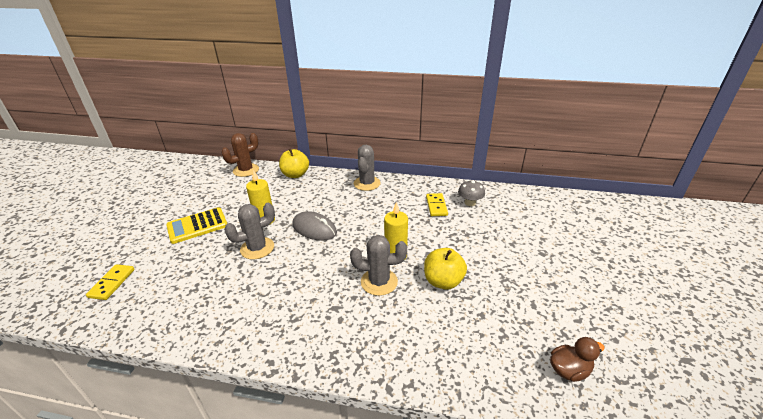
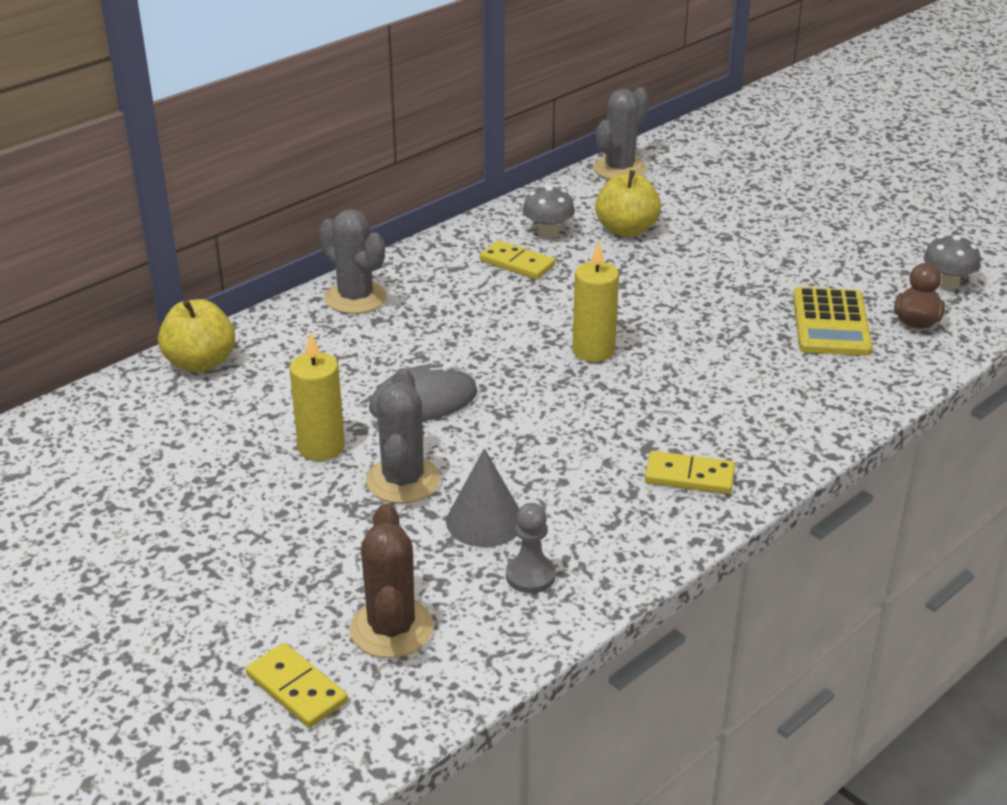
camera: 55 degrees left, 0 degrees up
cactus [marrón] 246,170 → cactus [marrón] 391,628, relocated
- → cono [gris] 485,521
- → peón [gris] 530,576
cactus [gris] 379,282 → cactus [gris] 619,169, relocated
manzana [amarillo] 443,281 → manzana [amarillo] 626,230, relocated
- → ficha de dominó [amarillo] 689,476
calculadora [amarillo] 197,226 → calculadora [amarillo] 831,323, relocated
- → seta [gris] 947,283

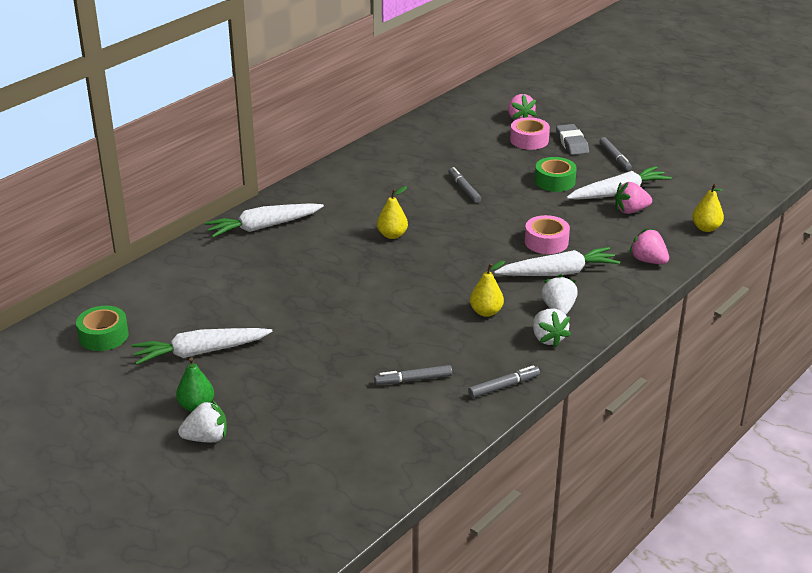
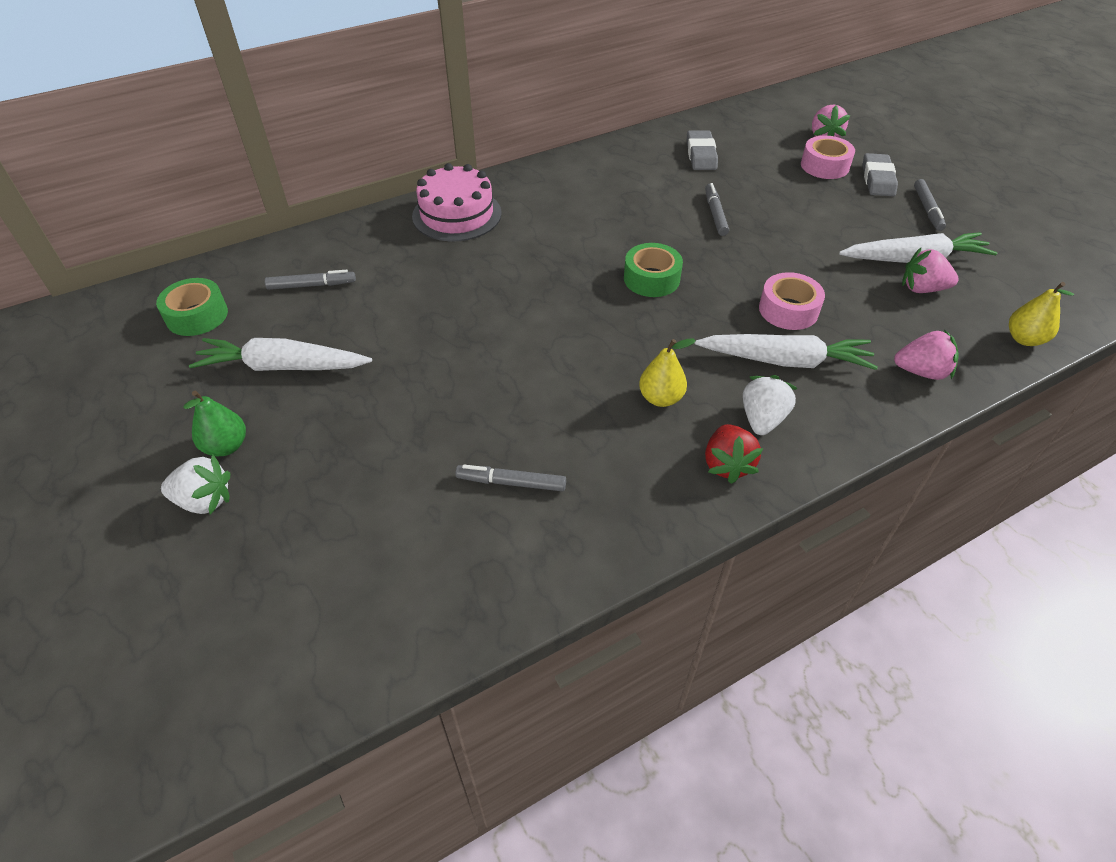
camera: 20 degrees right, 15 degrees up
rotulador [gris] 504,386 → rotulador [gris] 312,285, relocated
zanahoria [blanco] 263,227 → tarta [rosa] 457,214
cinta adhesiva [verde] 554,181 → cinta adhesiva [verde] 651,279, relocated
- → goma de borrar [gris] 701,155
fresa [blanco] 548,338 → fresa [rojo] 727,464
fresa [rosa] 648,261 → fresa [rosa] 921,371, 120 degrees clockwise
pera [amarillo] 392,235 → -

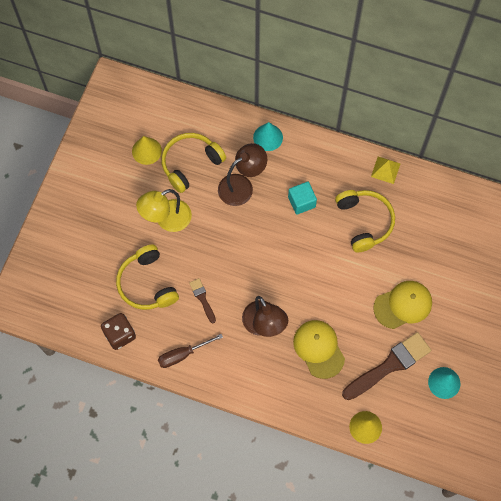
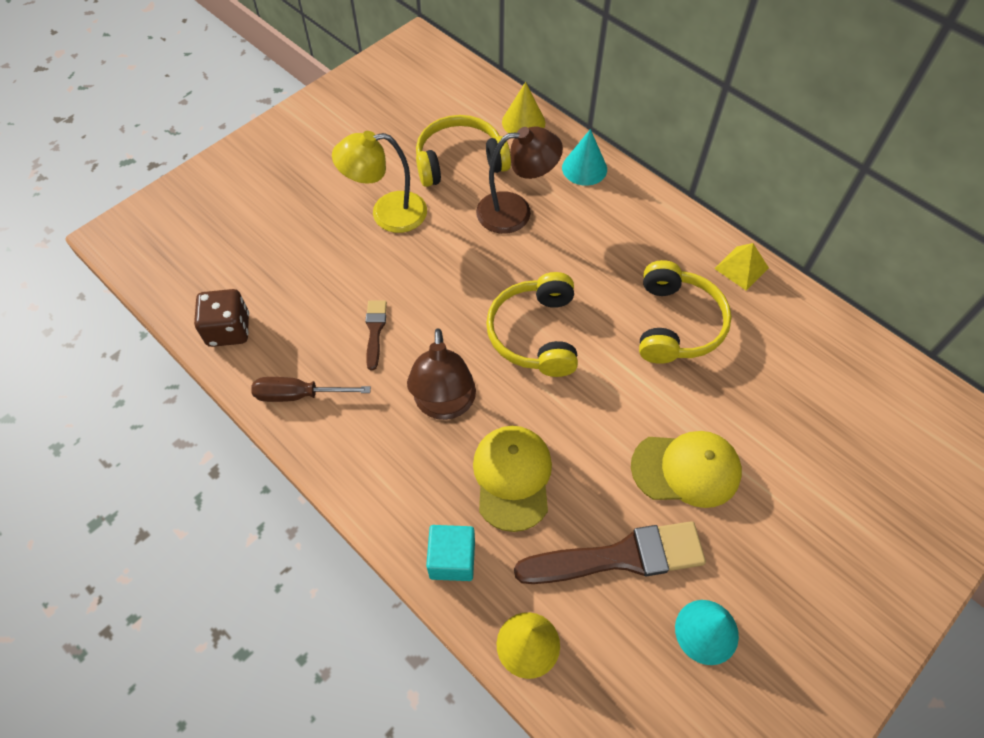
camera: 25 degrees right, 10 degrees down
cubo [turquesa] 301,202 → cubo [turquesa] 452,559, relocated
auriculares [amarillo] 147,284 → auriculares [amarillo] 535,334, relocated
cono [amarillo] 146,151 → cono [amarillo] 523,122, relocated

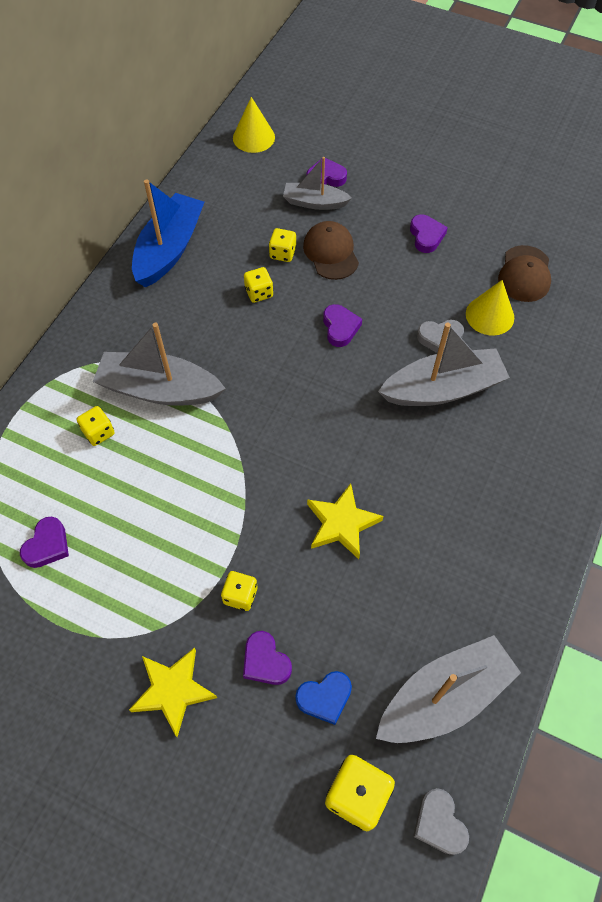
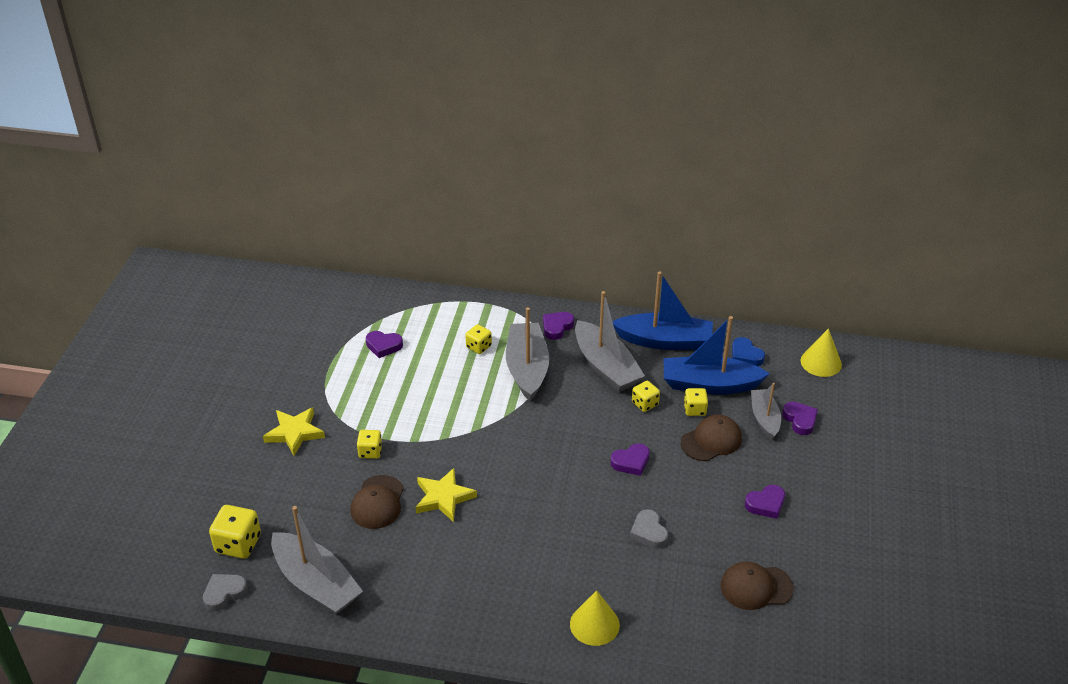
camera: 75 degrees right, 20 degrees down
- → gorra [marrón] 377,502
corazón [morado] 265,661 → corazón [morado] 557,327, relocated
cono [amarillo] 490,315 → cono [amarillo] 594,624, relocated
barco [gris] 442,389 → barco [gris] 606,366, relocated
- → barco [azul] 710,385
corazón [azul] 324,698 → corazón [azul] 745,355, relocated

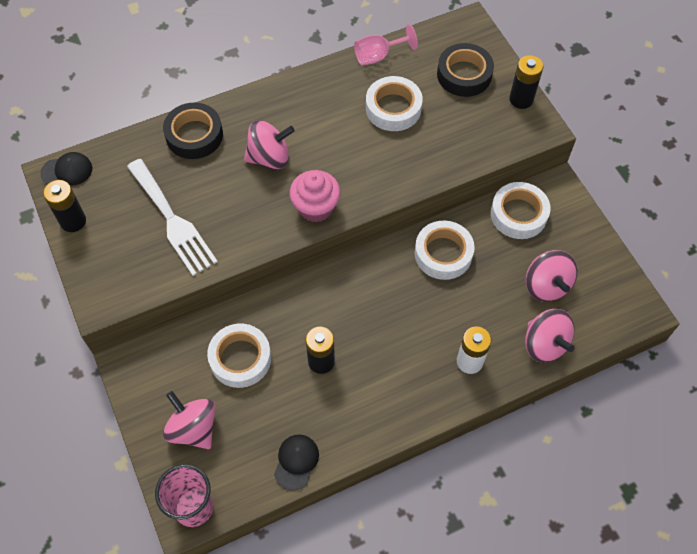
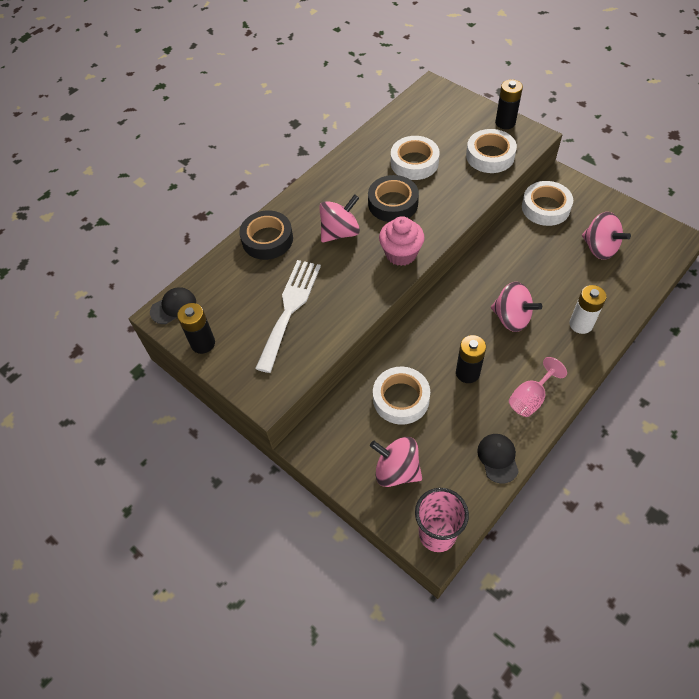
camera: 20 degrees left, 5 degrees down
tenedor [blanco] 172,221 → tenedor [blanco] 289,309, 105 degrees counterclockwise
cinta adhesiva [negro] 464,75 → cinta adhesiva [negro] 393,203, relocated
cinta adhesiva [blanco] 443,254 → cinta adhesiva [blanco] 490,156, relocated
peonza [rosa] 544,344 → peonza [rosa] 511,318, relocated
copa [rosa] 378,56 → copa [rosa] 530,398, relocated

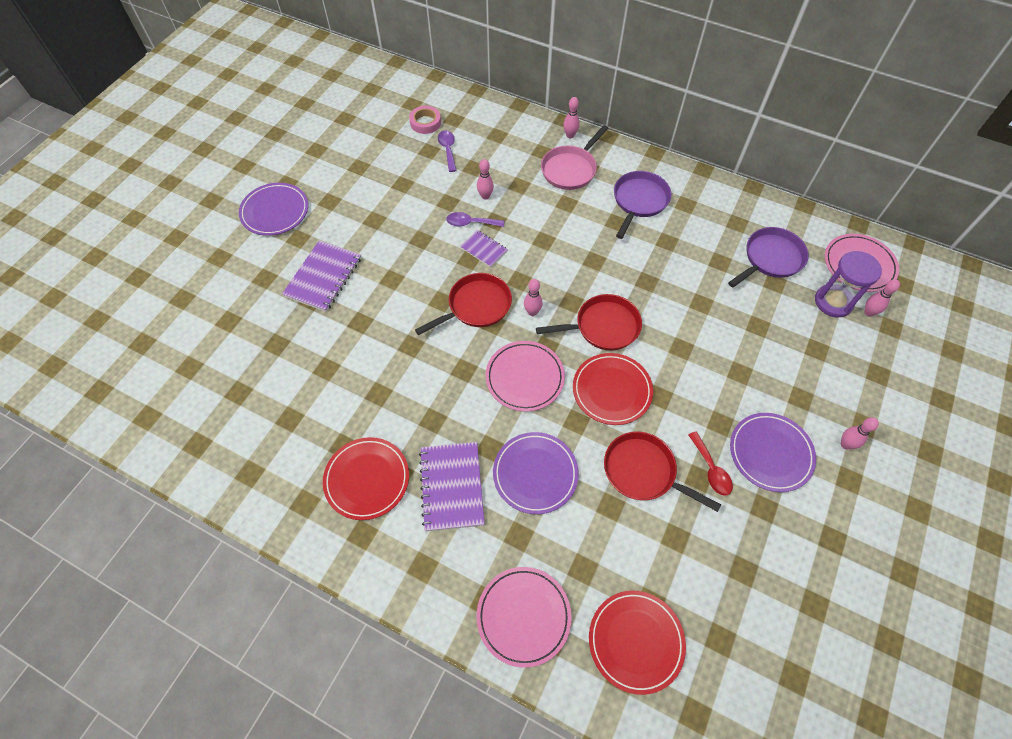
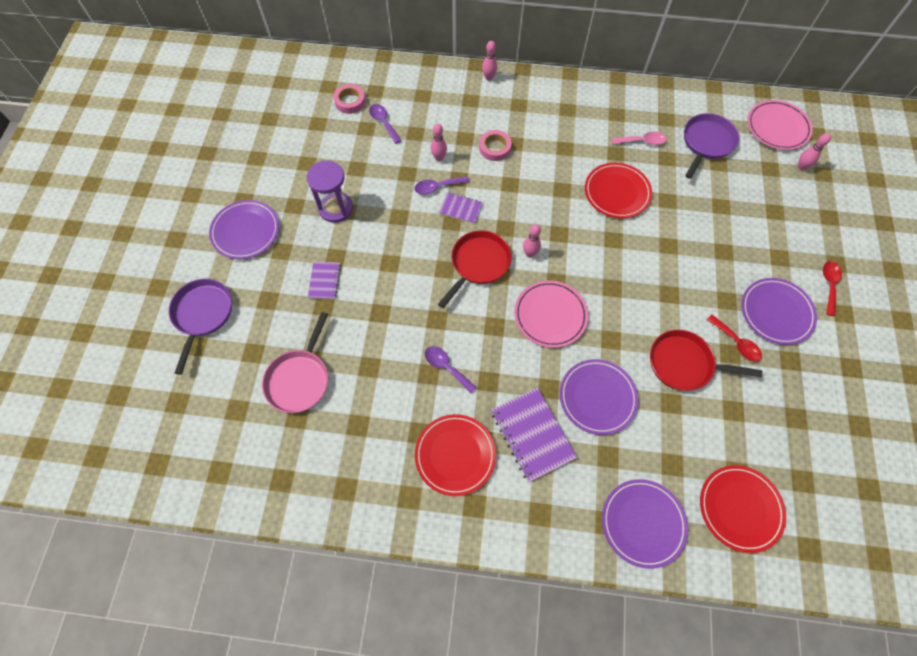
camera: 20 degrees left, 5 degrees up
sartén [morado] 639,201 → sartén [morado] 202,315, relocated
sartén [rosa] 570,169 → sartén [rosa] 300,379, relocated
reloj de arena [morado] 833,302 → reloj de arena [morado] 336,208, relocated
cuaderno [morado] 323,277 → cuaderno [morado] 324,281, x0.57
- → cuchara [morado] 446,367
- → cinta adhesiva [rosa] 495,148
plato [rojo] 612,390 → plato [rojo] 617,192, relocated
plato [rosa] 523,616 → plato [morado] 643,523
- → cuchara [rosa] 642,141
bolo [rosa] 845,444 → cuchara [rojo] 829,285
sartén [rojo] 603,327 → -

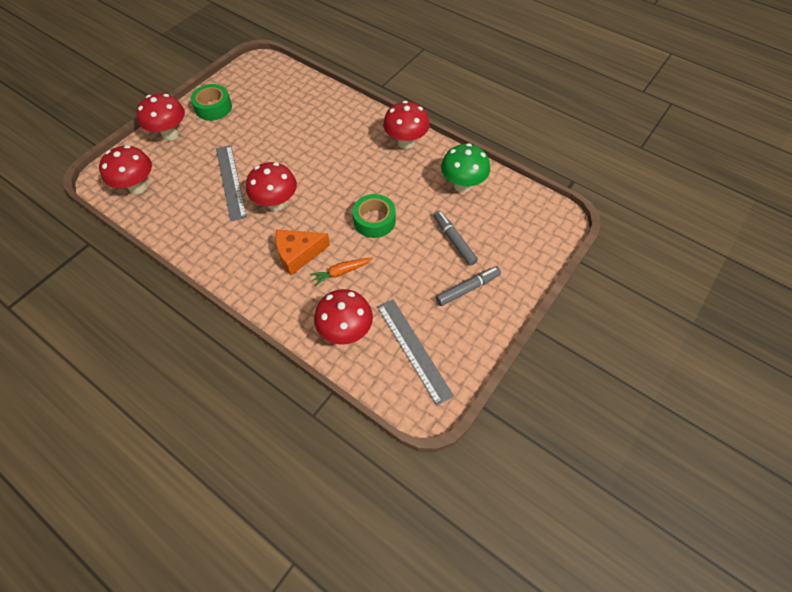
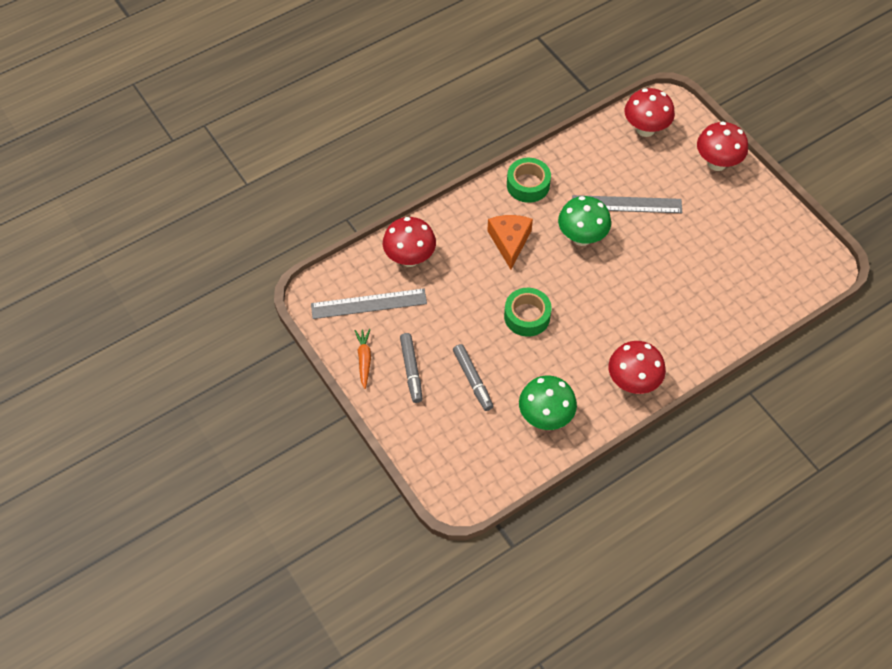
camera: 110 degrees right, 0 degrees up
zanahoria [naranja] 341,272 → zanahoria [naranja] 364,359, relocated
rotulador [gris] 454,241 → rotulador [gris] 472,380, 75 degrees clockwise
cinta adhesiva [verde] 213,107 → cinta adhesiva [verde] 528,185, relocated
seta [rojo] 276,204 → seta [verde] 581,237

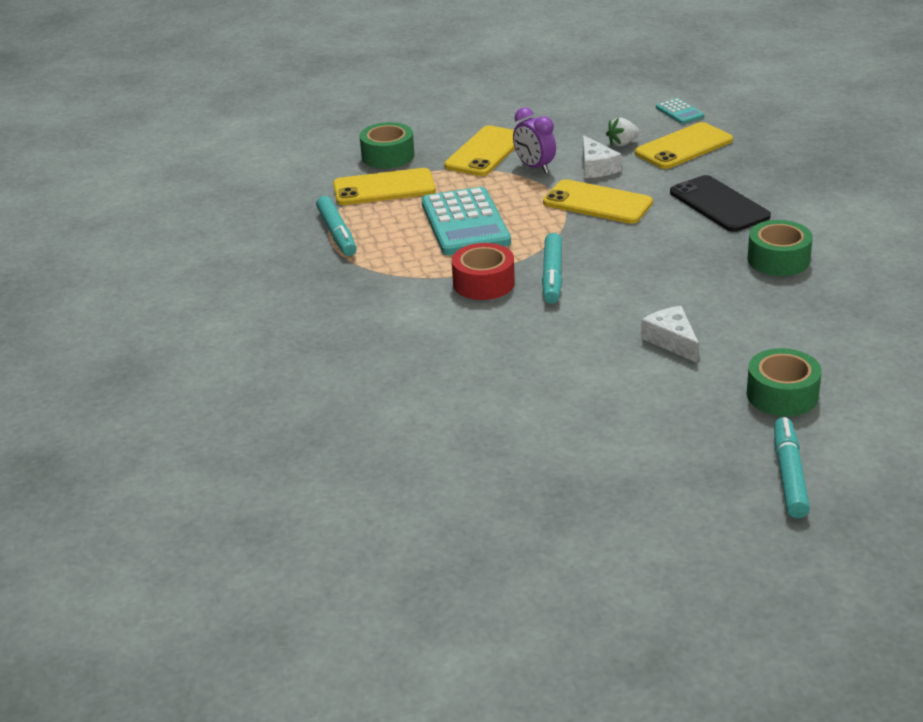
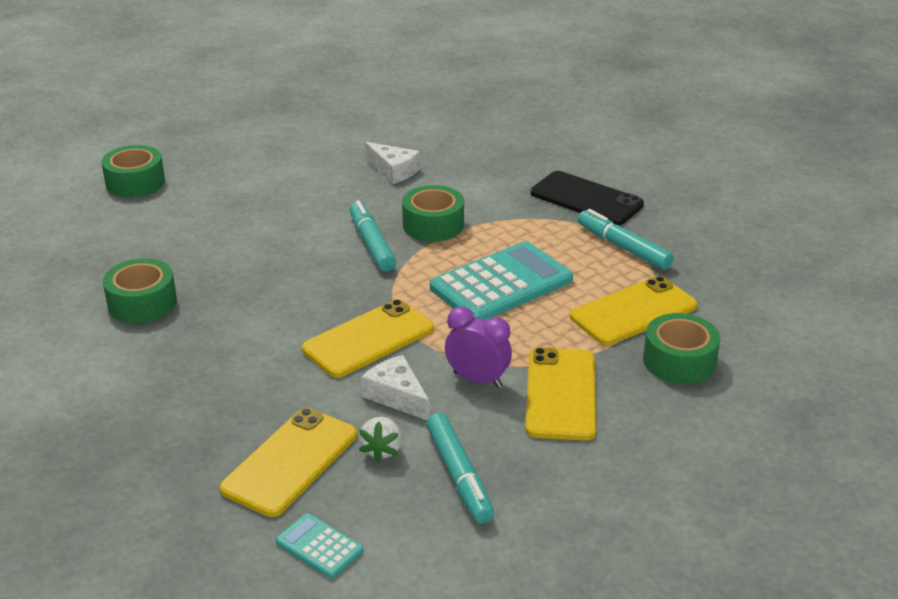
camera: 155 degrees right, 0 degrees up
móvil [amarillo] 597,203 → móvil [amarillo] 368,339, 45 degrees counterclockwise
fresa [blanco] 622,143 → fresa [blanco] 381,450, 150 degrees clockwise
queso [blanco] 672,341 → queso [blanco] 393,171, relocated
cinta adhesiva [rojo] 483,283 → cinta adhesiva [verde] 433,225
rotulador [turquesa] 789,475 → rotulador [turquesa] 459,475, relocated
calculadora [turquesa] 465,223 → calculadora [turquesa] 501,284, 90 degrees clockwise
móvil [negro] 719,204 → móvil [negro] 586,199, relocated

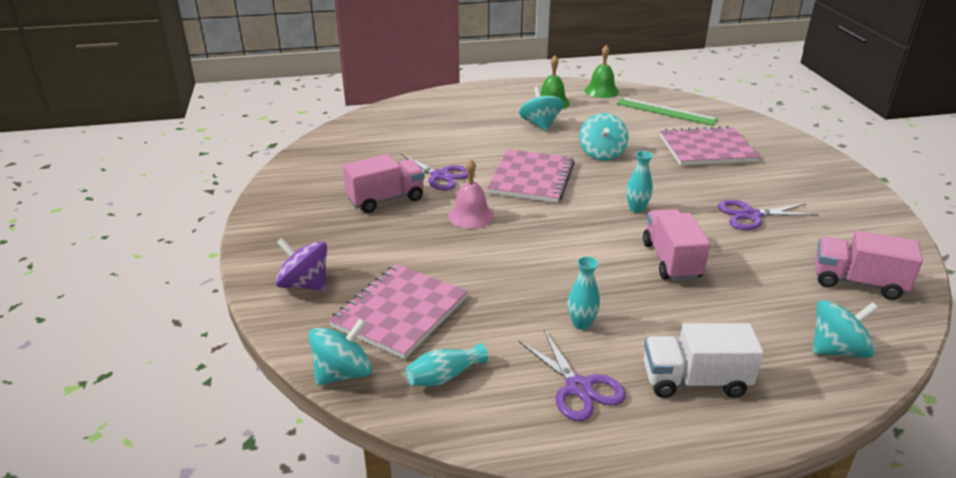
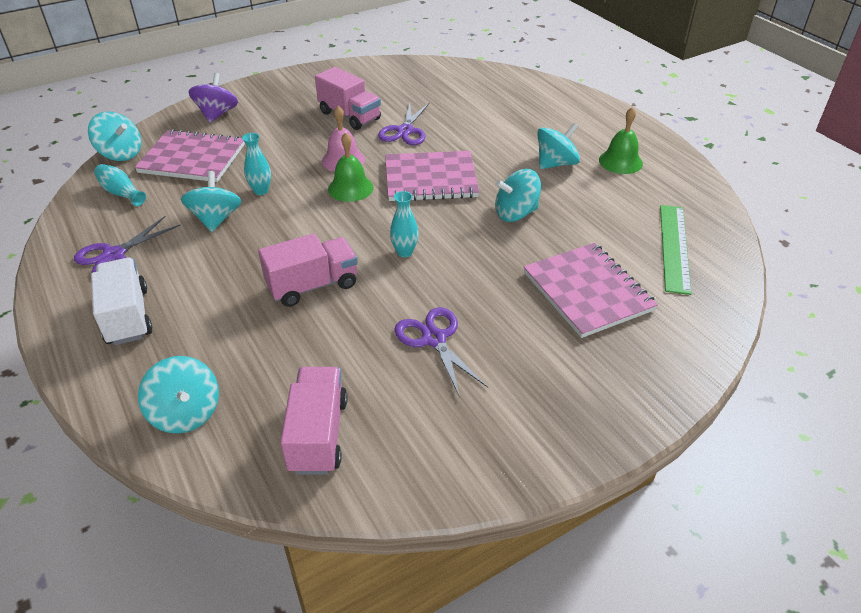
camera: 70 degrees right, 10 degrees up
- → peonza [turquesa] 216,219
florero [turquesa] 581,324 → florero [turquesa] 261,191, relocated
campana [verde] 601,91 → campana [verde] 350,188, relocated

